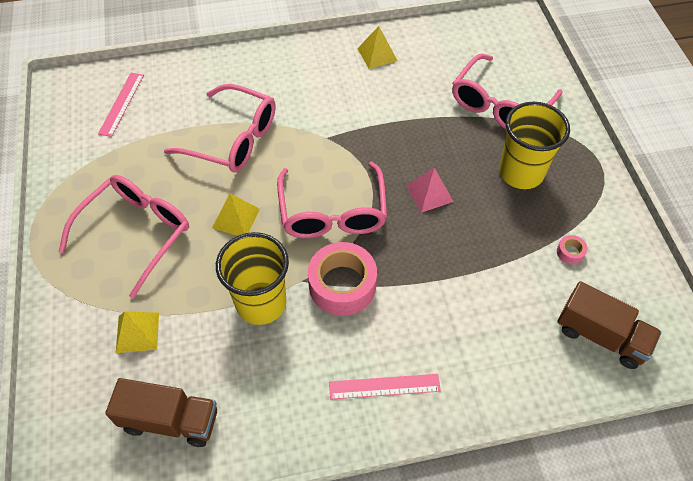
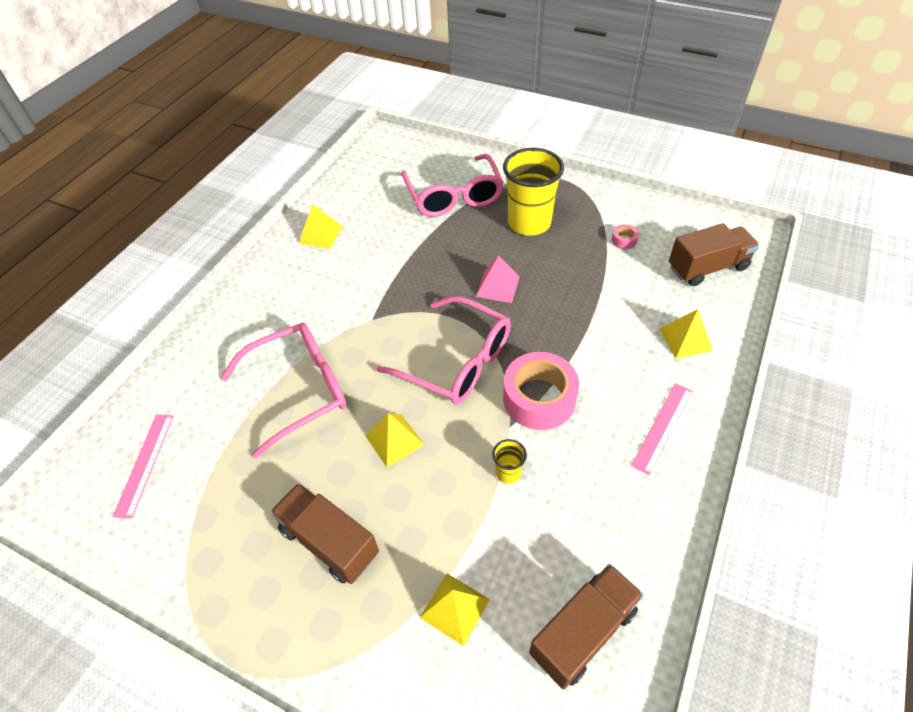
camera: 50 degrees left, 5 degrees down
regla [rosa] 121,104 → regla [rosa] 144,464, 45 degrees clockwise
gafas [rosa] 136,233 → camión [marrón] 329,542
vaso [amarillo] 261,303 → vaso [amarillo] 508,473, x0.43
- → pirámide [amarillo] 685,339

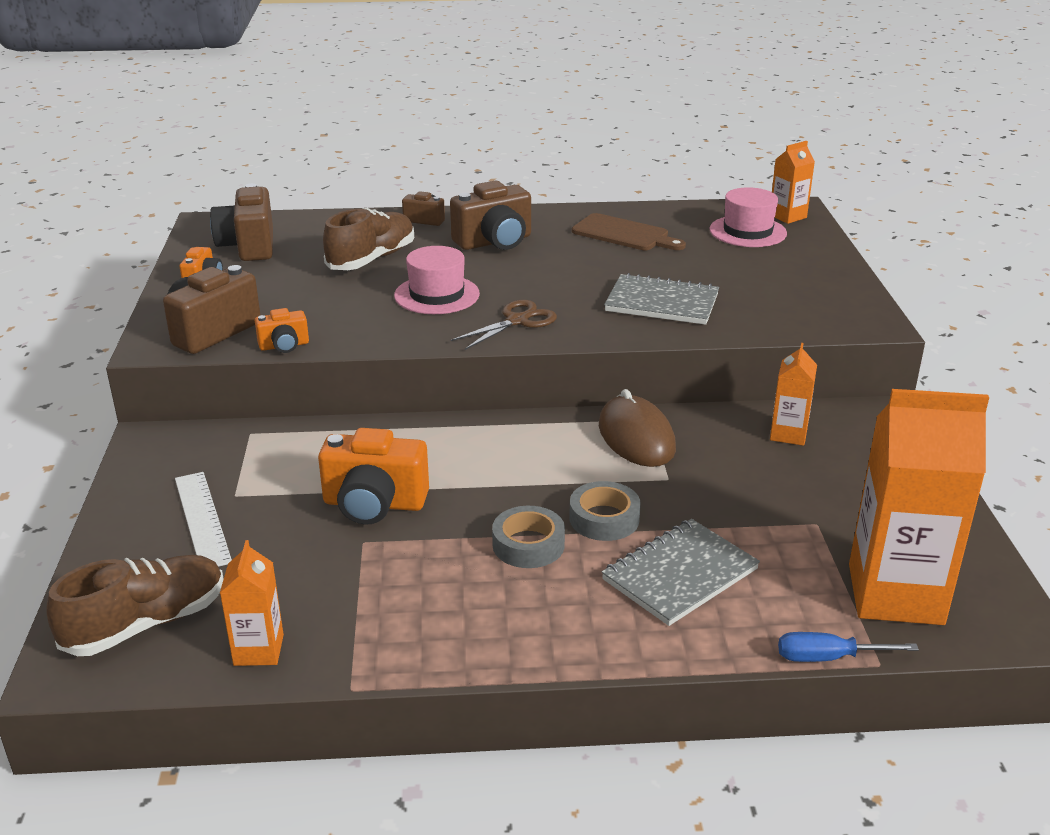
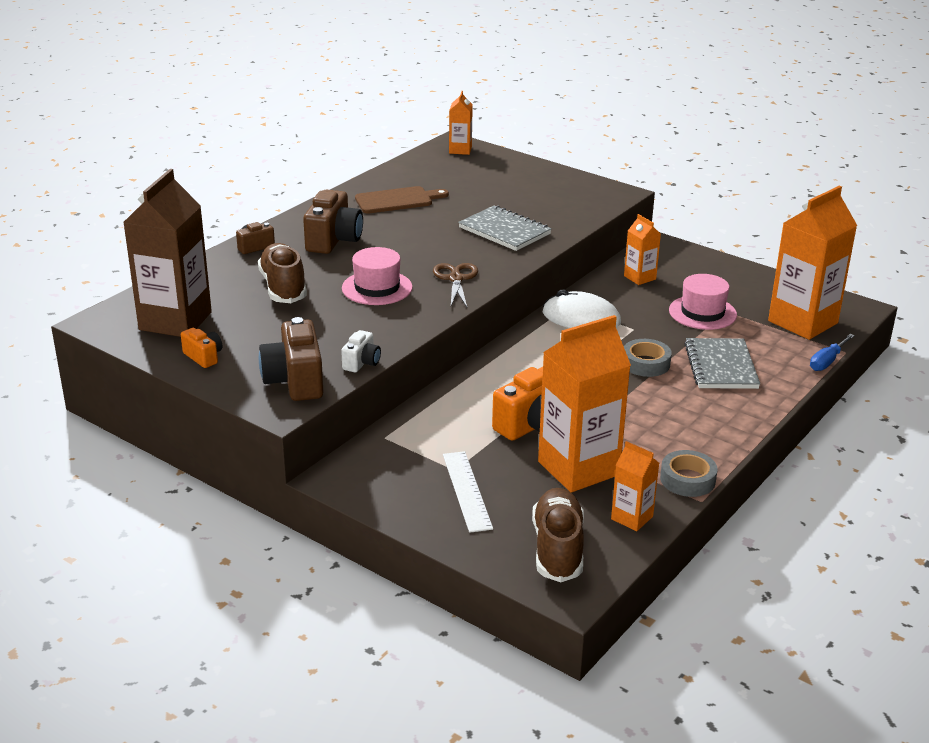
camera: 50 degrees left, 0 degrees up
cámara [marrón] 249,246 → cartón de leche [marrón] 175,321
cámara [naranja] 284,346 → cámara [blanco] 361,363
regla [blanco] 202,519 → regla [blanco] 467,491, 60 degrees clockwise
cuaderno [gris] 662,303 → cuaderno [gris] 504,231, 75 degrees clockwise
- → cartón de leche [naranja] 578,468
ratón [marrón] 636,437 → ratón [blanco] 581,318
cinta adhesiva [gris] 528,545 → cinta adhesiva [gris] 687,479, relocated
sombrero [rosa] 748,231 → sombrero [rosa] 702,312, relocated

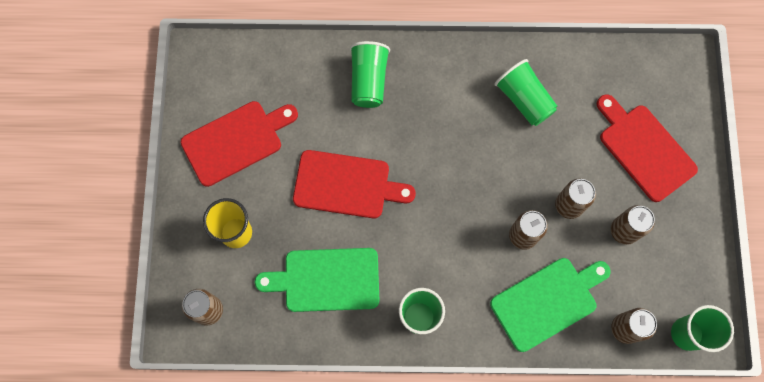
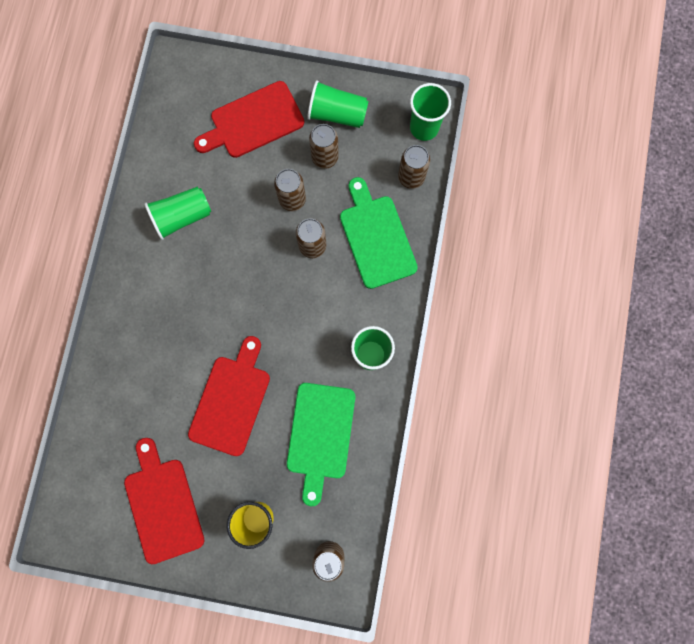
camera: 80 degrees left, 5 degrees up
vaso [verde] 368,81 → vaso [verde] 337,114, relocated

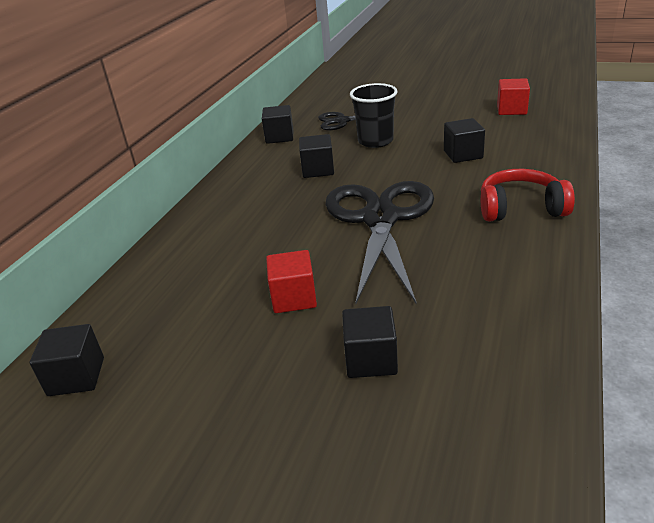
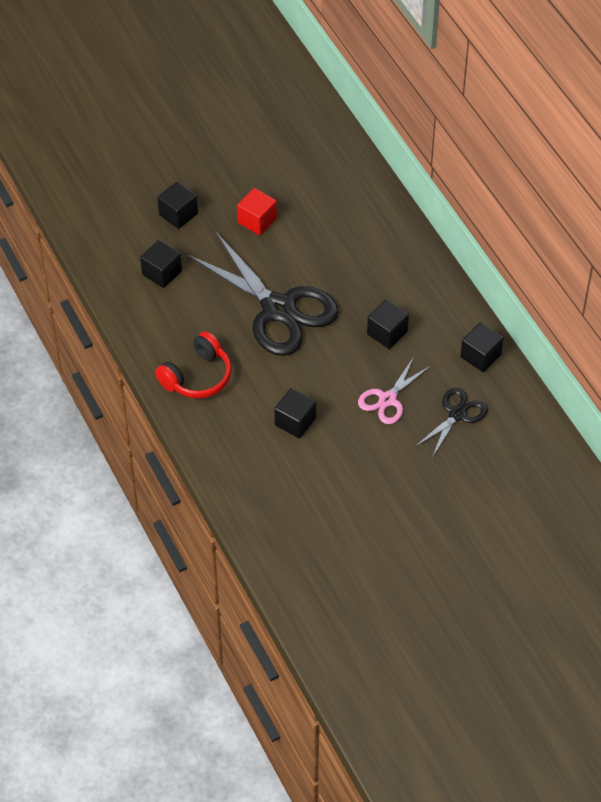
camera: 130 degrees right, 20 degrees up
cubo [negro] 76,376 → cubo [negro] 162,273, relocated
vaso [negro] 375,141 → tijeras [rosa] 387,399
cubo [rojo] 511,110 → -

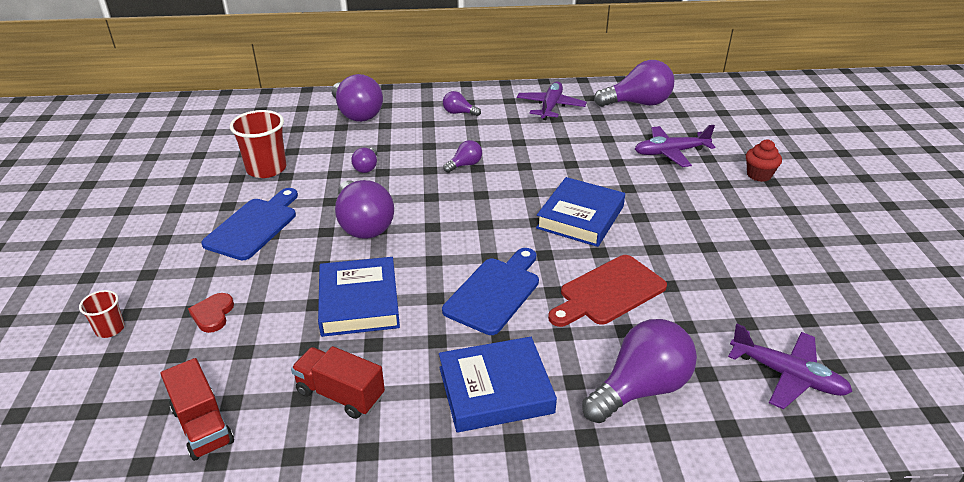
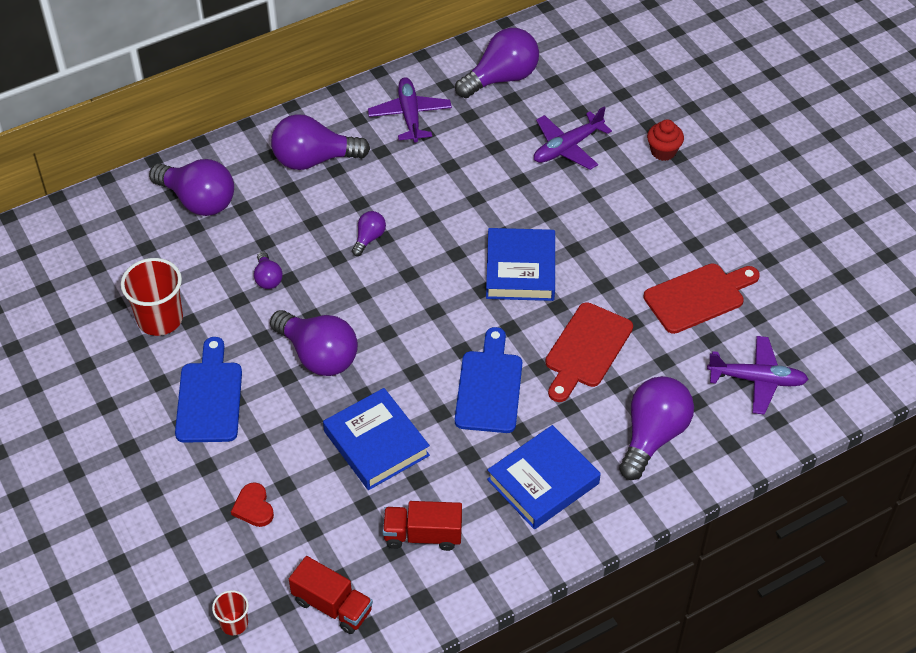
camera: 25 degrees left, 15 degrees up
vaso [rojo] 110,329 → vaso [rojo] 234,623, relocated
bombilla [morado] 459,113 → bombilla [morado] 314,159, x2.03
- → tabla de cortar [rojo] 698,297

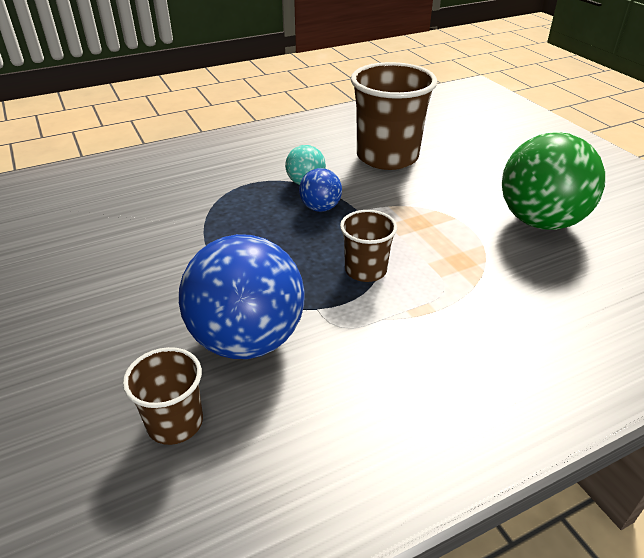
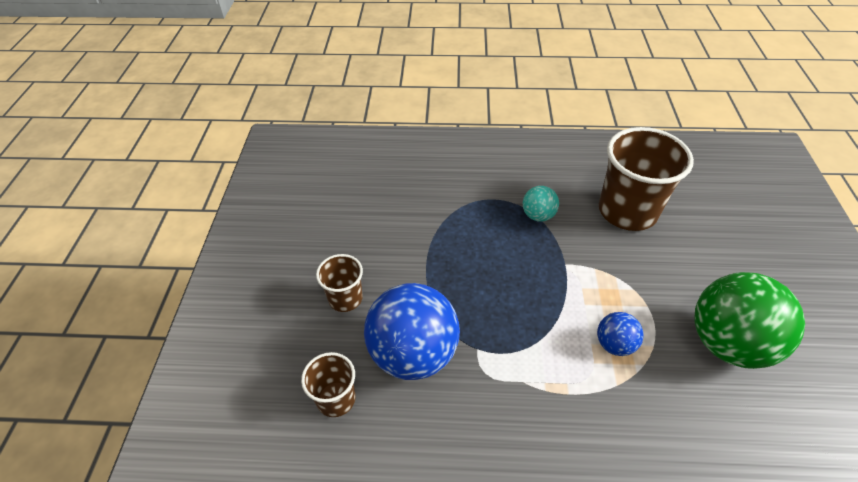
camera: 30 degrees right, 10 degrees up
vaso [marrón] 365,270 → vaso [marrón] 345,298, relocated
pelota [azul] 320,208 → pelota [azul] 614,344, relocated

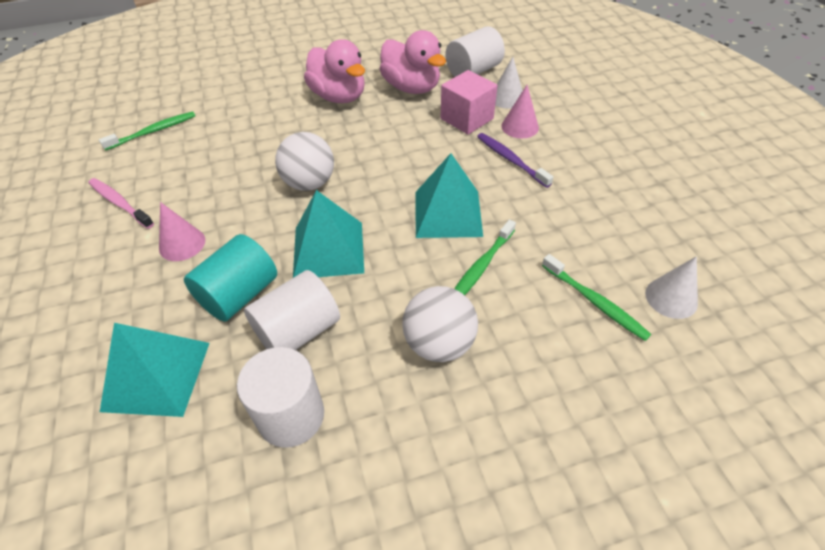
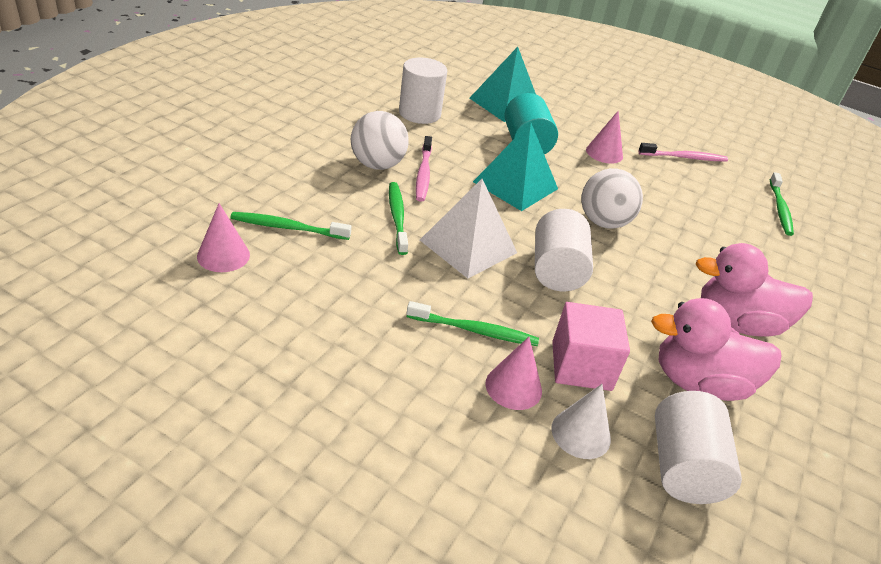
camera: 130 degrees right, 10 degrees down
cono [blanco] 671,298 → cono [rosa] 223,255
cepillo de dientes [morado] 510,160 → cepillo de dientes [verde] 475,330
- → cepillo de dientes [rosa] 423,174
pirámide [turquesa] 448,213 → pirámide [blanco] 468,246
cilindro [blanco] 298,331 → cilindro [blanco] 556,270, relocated

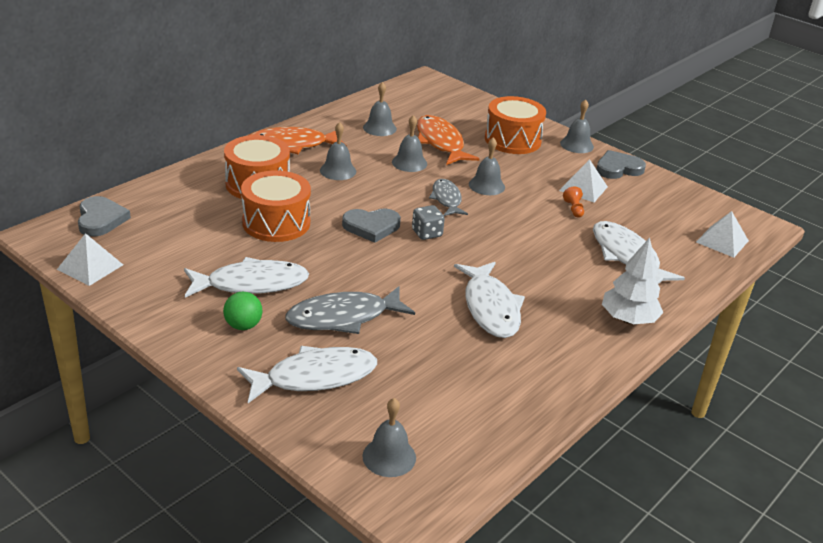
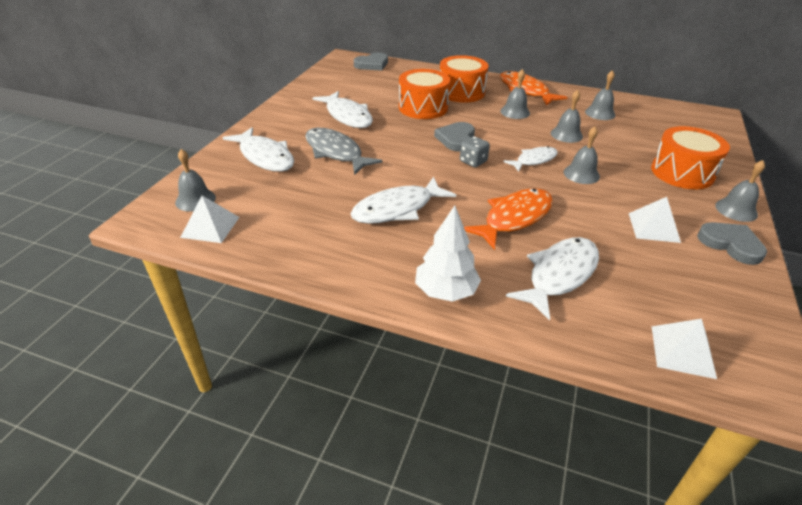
camera: 70 degrees right, 5 degrees up
pirámide [blanco] 90,267 → pirámide [blanco] 210,227, relocated
corazón [gris] 371,227 → corazón [gris] 456,139, 45 degrees clockwise
pez [naranja] 441,142 → pez [naranja] 514,218, relocated
pez [gris] 446,199 → pez [blanco] 534,160
pelota [verde] 243,326 → -
peón [naranja] 573,209 → -

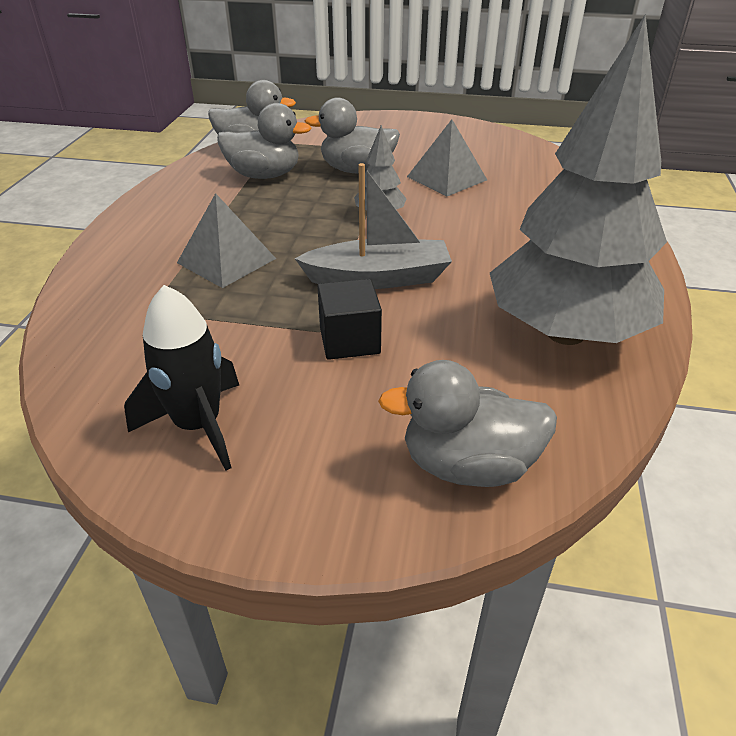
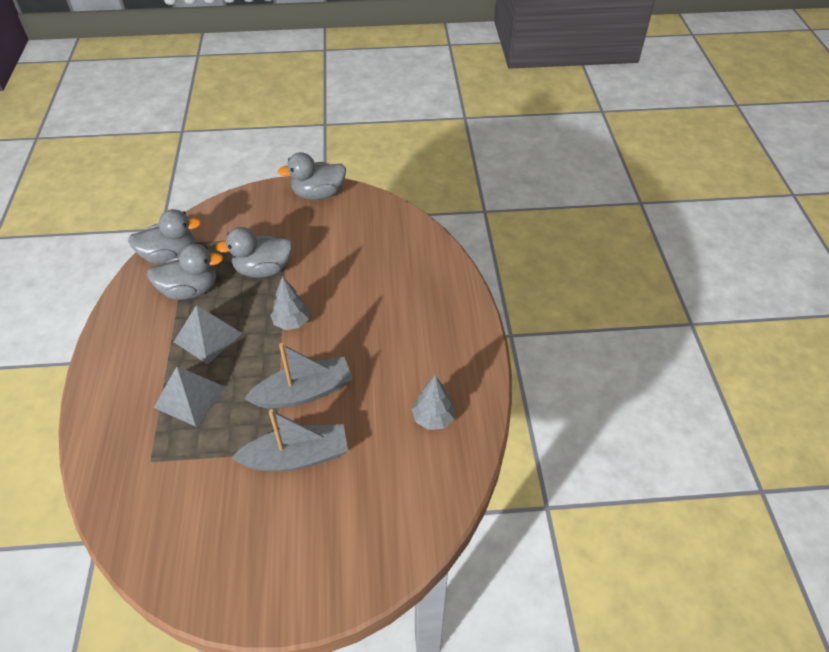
camera: 15 degrees left, 10 degrees up
pirámide [gris] 447,178 → pirámide [gris] 208,337, relocated
cubo [negro] 349,340 → barco [gris] 296,457
pato [gris] 468,465 → pato [gris] 318,194, relocated
árbol [gris] 565,333 → árbol [gris] 433,418, x0.41
cohete [negro] 198,426 → -

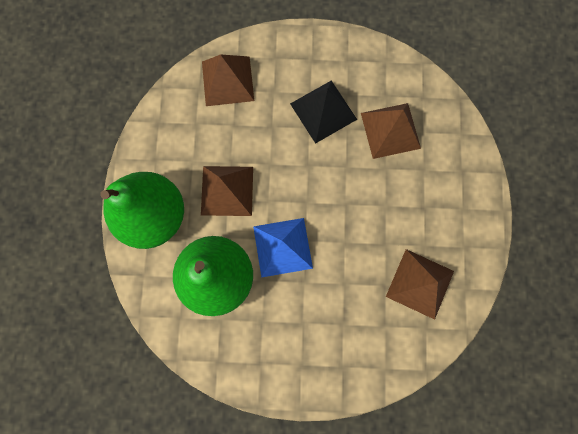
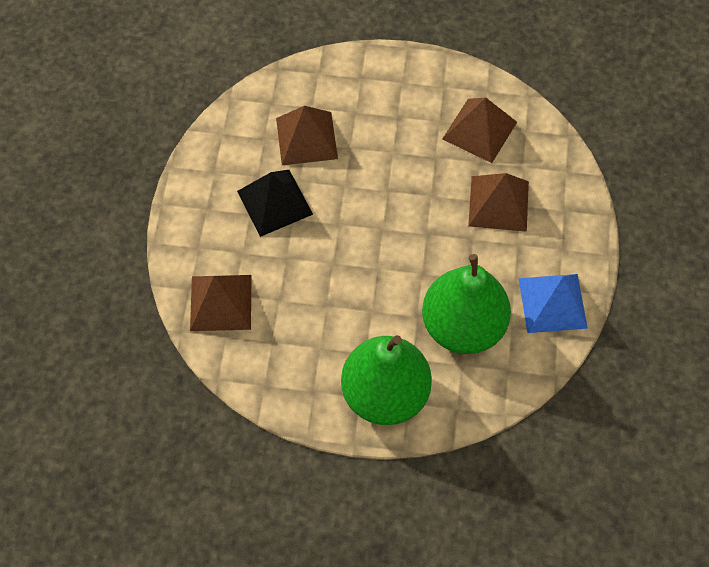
camera: 85 degrees left, 15 degrees down
pirámide [marrón] 227,190 → pirámide [marrón] 498,203, relocated
pirámide [azul] 282,247 → pirámide [azul] 552,303, relocated

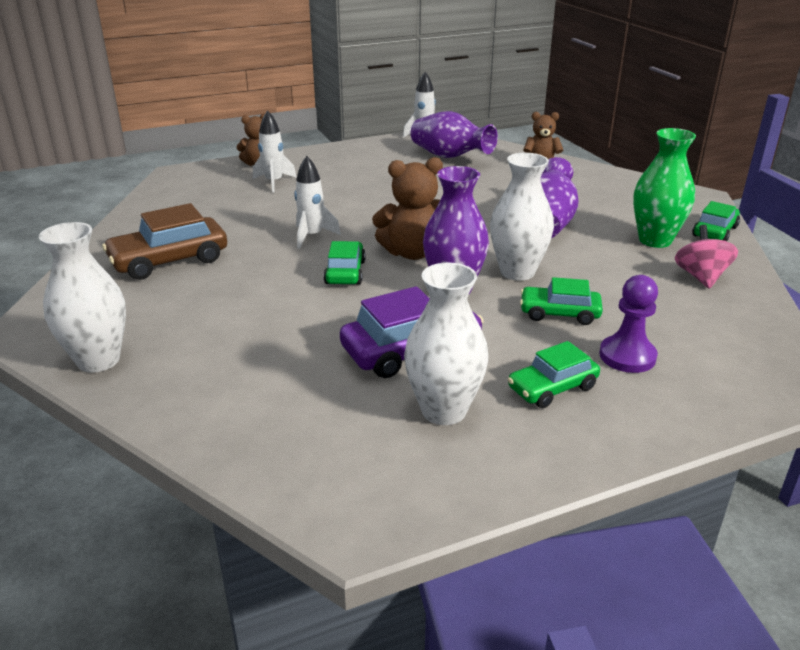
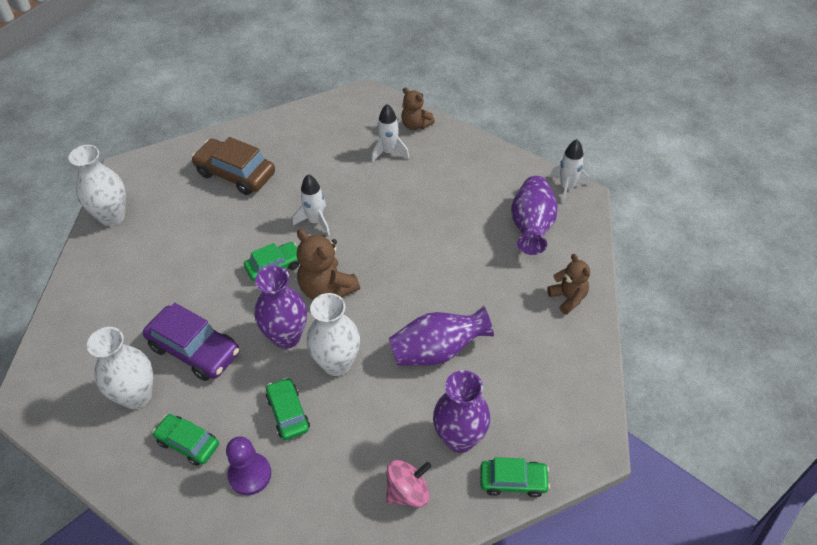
camera: 60 degrees right, 20 degrees up
florero [verde] 655,240 → florero [morado] 459,438

